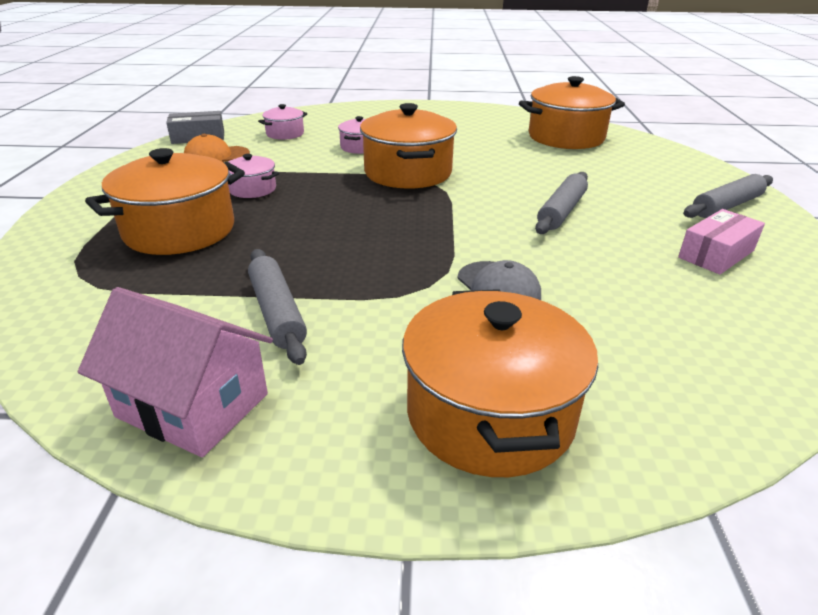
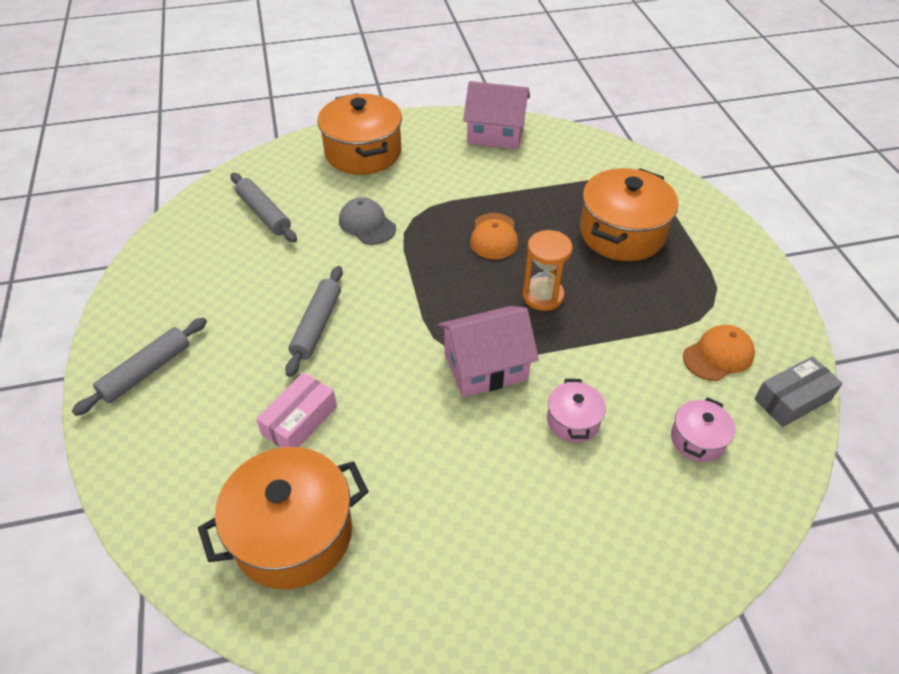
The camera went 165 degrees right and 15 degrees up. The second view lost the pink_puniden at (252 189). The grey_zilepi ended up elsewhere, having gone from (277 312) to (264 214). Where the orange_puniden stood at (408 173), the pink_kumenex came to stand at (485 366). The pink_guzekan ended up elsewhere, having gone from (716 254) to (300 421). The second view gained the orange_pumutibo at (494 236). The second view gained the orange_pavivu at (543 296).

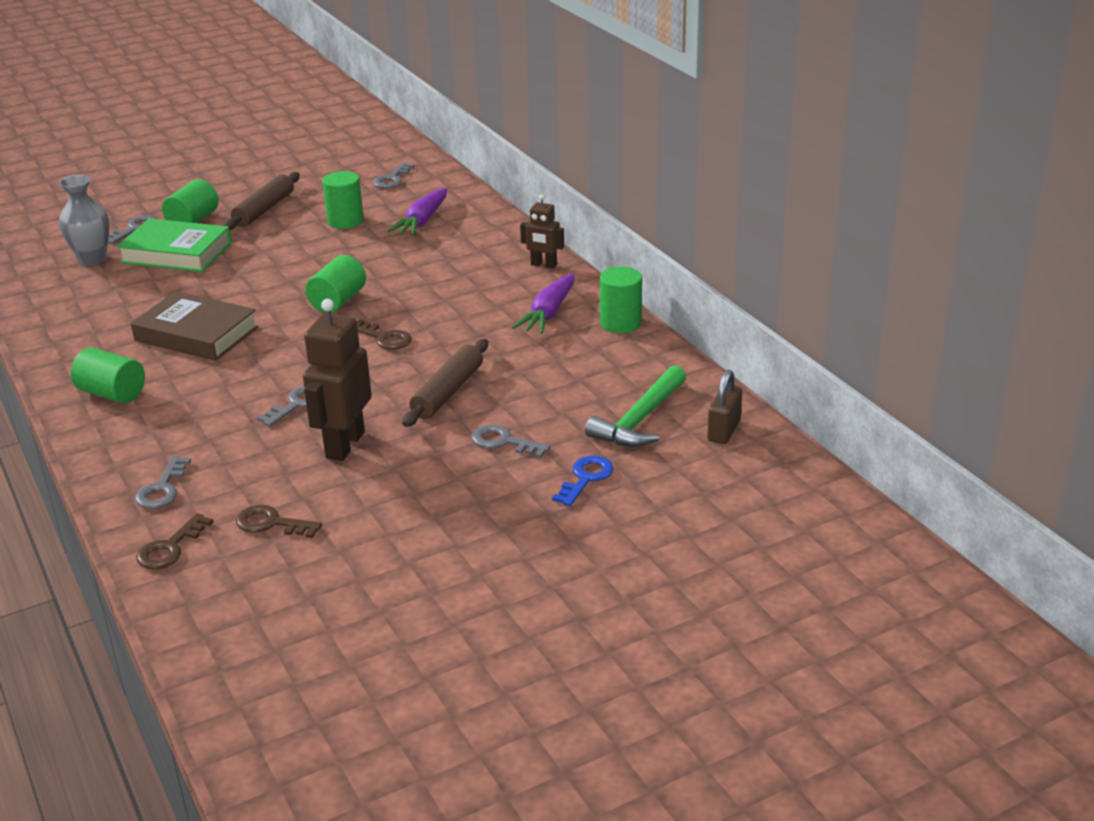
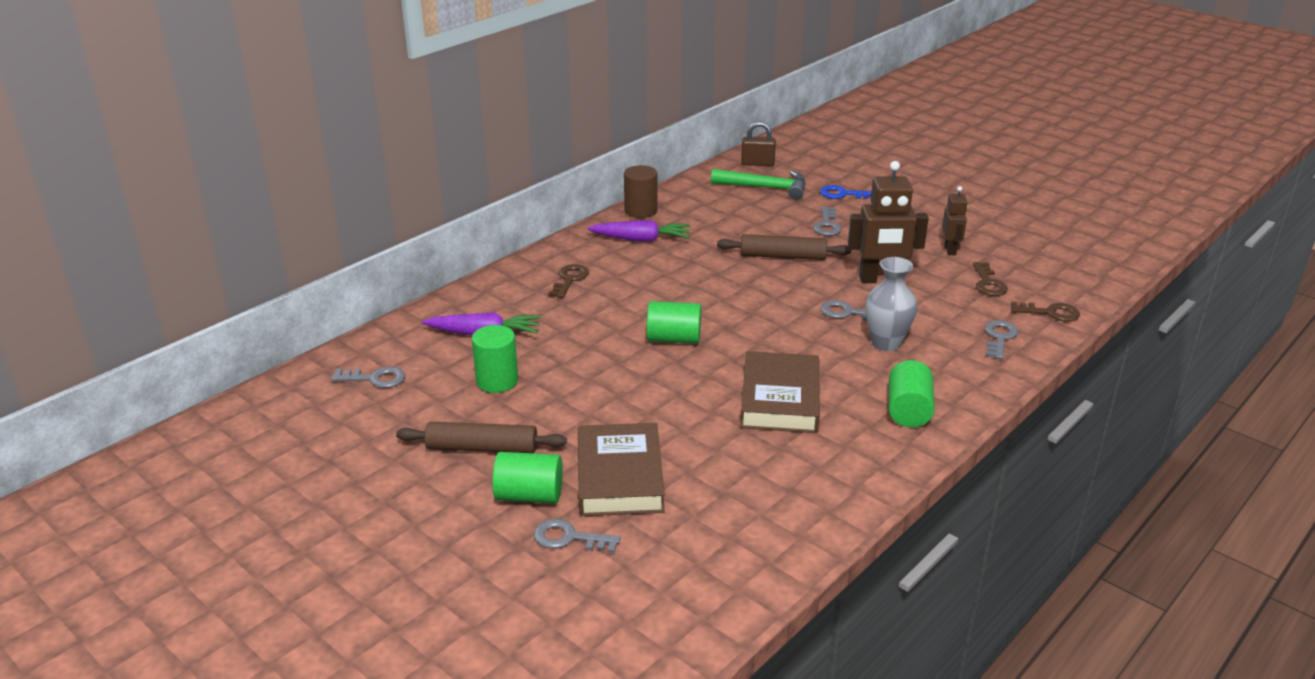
The camera went 110 degrees left and 0 degrees up. The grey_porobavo ended up elsewhere, having gone from (92 259) to (886 343). What was the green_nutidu at (176 253) turned into the brown_nutidu at (620 477). The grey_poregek at (162 489) ended up facing another way, 60 degrees counterclockwise from before. The brown_poregek ended up elsewhere, having gone from (385 338) to (569 279). The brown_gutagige ended up elsewhere, having gone from (543 265) to (950 250). What was the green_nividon at (620 323) turned into the brown_nividon at (641 211).

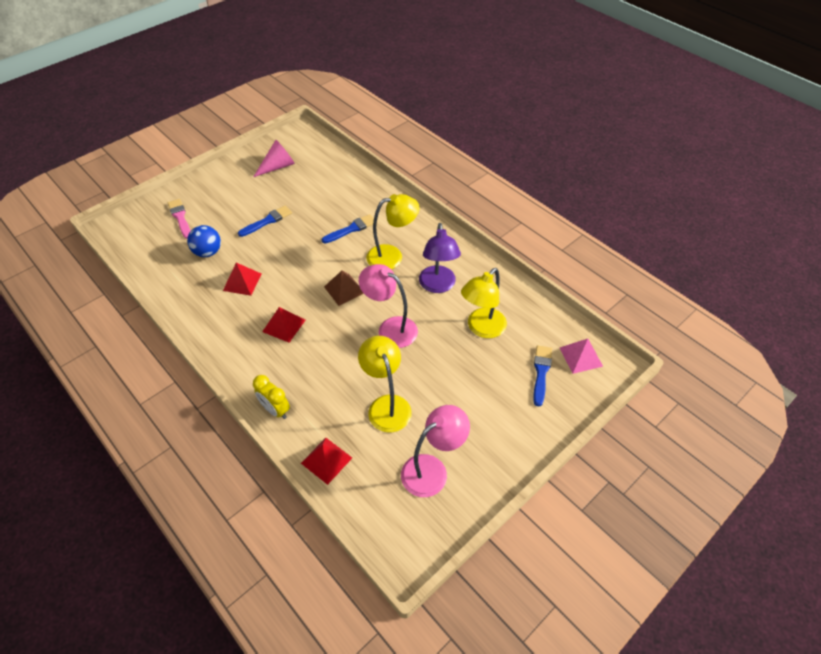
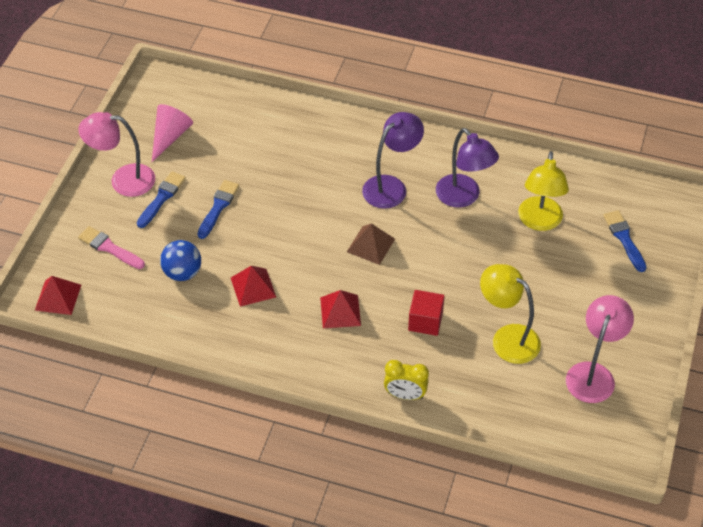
The camera went 30 degrees left and 0 degrees up. The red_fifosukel ended up elsewhere, having gone from (326 460) to (58 297). The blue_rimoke ended up elsewhere, having gone from (351 229) to (162 198). The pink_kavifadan ended up elsewhere, having gone from (390 328) to (123 180). What was the yellow_kavifadan at (392 256) turned into the purple_kavifadan at (391 186). The second view lost the pink_fifosukel at (581 357). The second view gained the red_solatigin at (425 321).

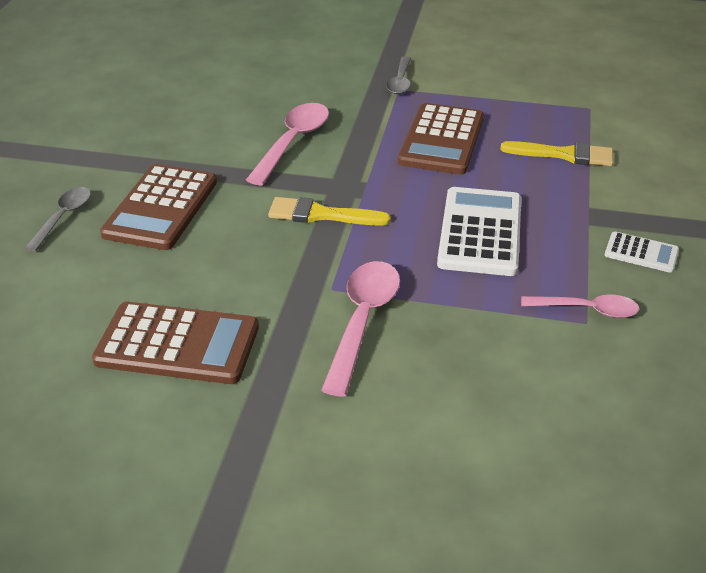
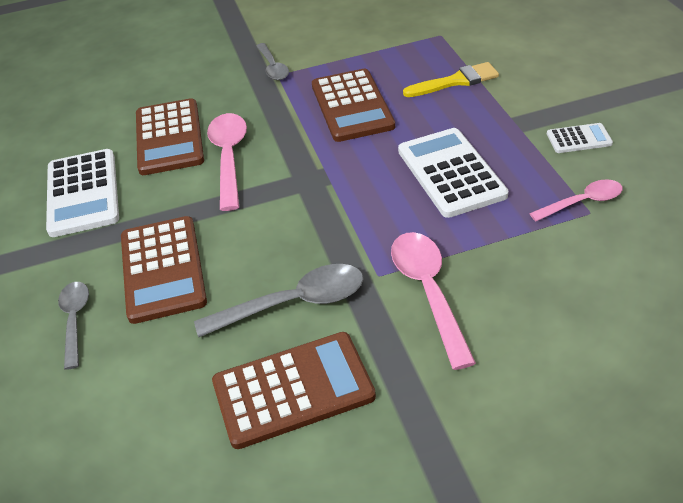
The camera went 25 degrees left and 5 degrees up. The second view lost the yellow_rimoke at (321 215). The second view gained the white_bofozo at (83 193). The second view gained the brown_bofozo at (169 137). The second view gained the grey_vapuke at (294 303).

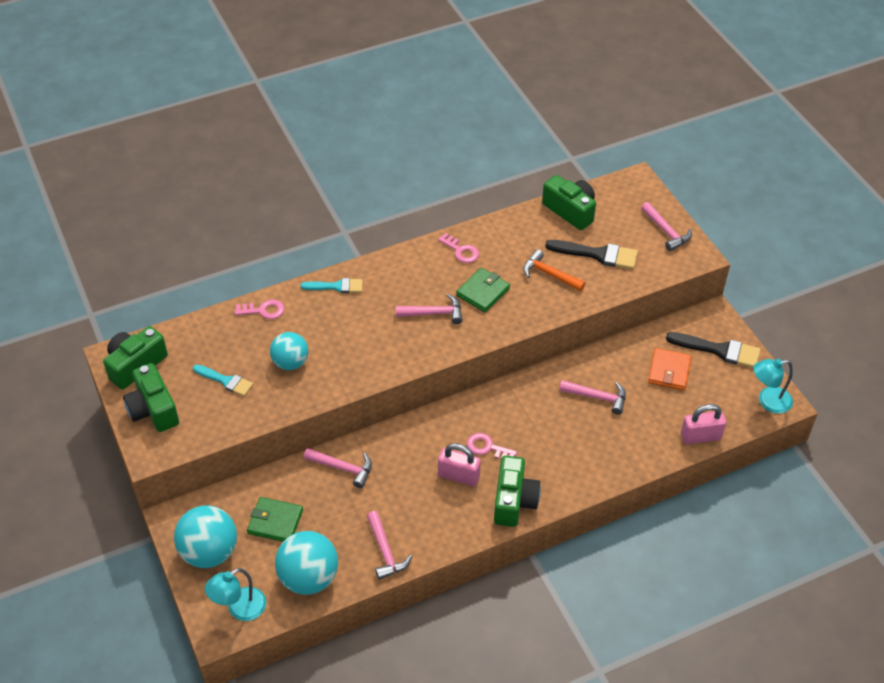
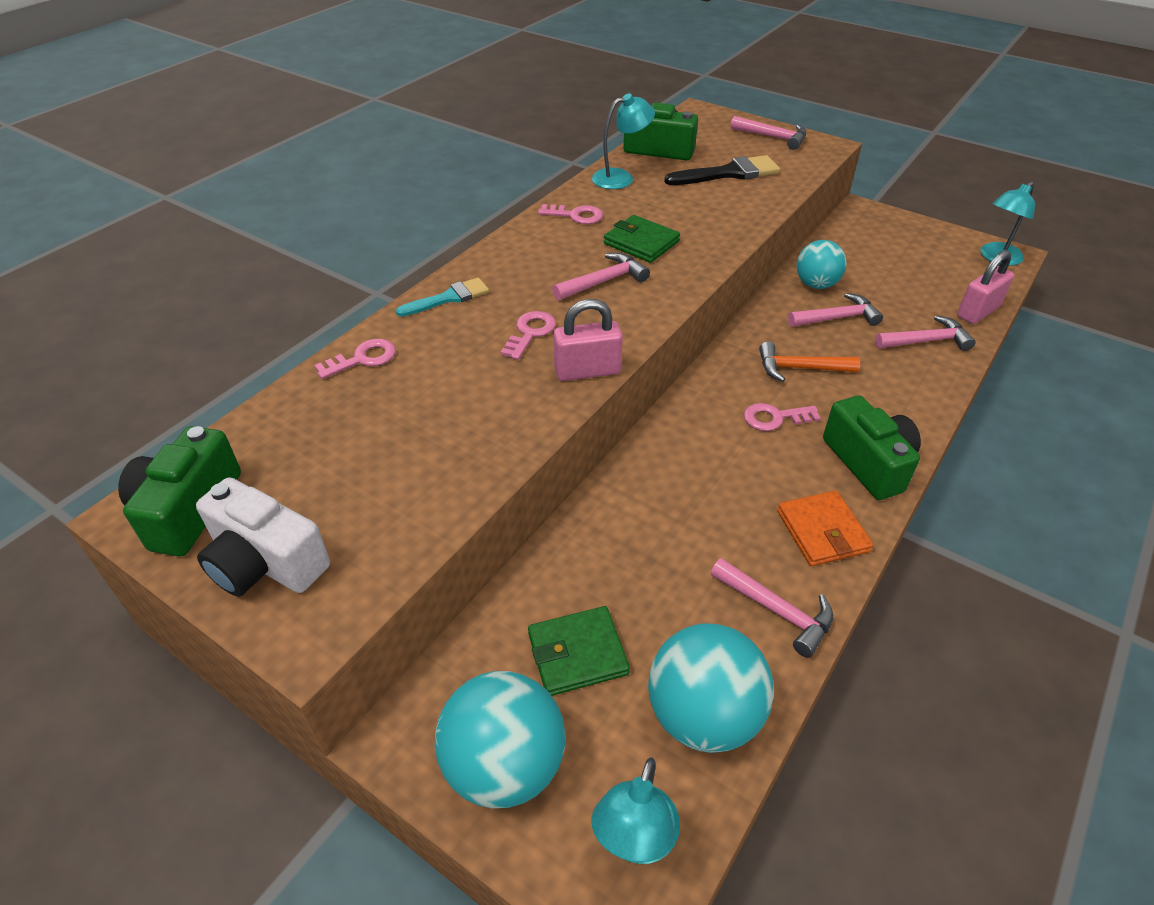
The camera went 30 degrees left and 5 degrees down. What was the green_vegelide at (153 409) turned into the white_vegelide at (265 562). The second view lost the turquoise_rimoke at (226 381). The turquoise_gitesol ended up elsewhere, having gone from (290 363) to (816 284). The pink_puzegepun ended up elsewhere, having gone from (343 468) to (926 341). The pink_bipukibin ended up elsewhere, having gone from (458 476) to (587 371). The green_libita at (483 292) ended up facing another way, 60 degrees counterclockwise from before. The orange_puzegepun ended up elsewhere, having gone from (549 274) to (800 368). The orange_libita ended up elsewhere, having gone from (669 371) to (822 531). The second view lost the black_rimoke at (719 350). The second view gained the pink_poregek at (530 333). The second view gained the turquoise_kavifadan at (621 177).

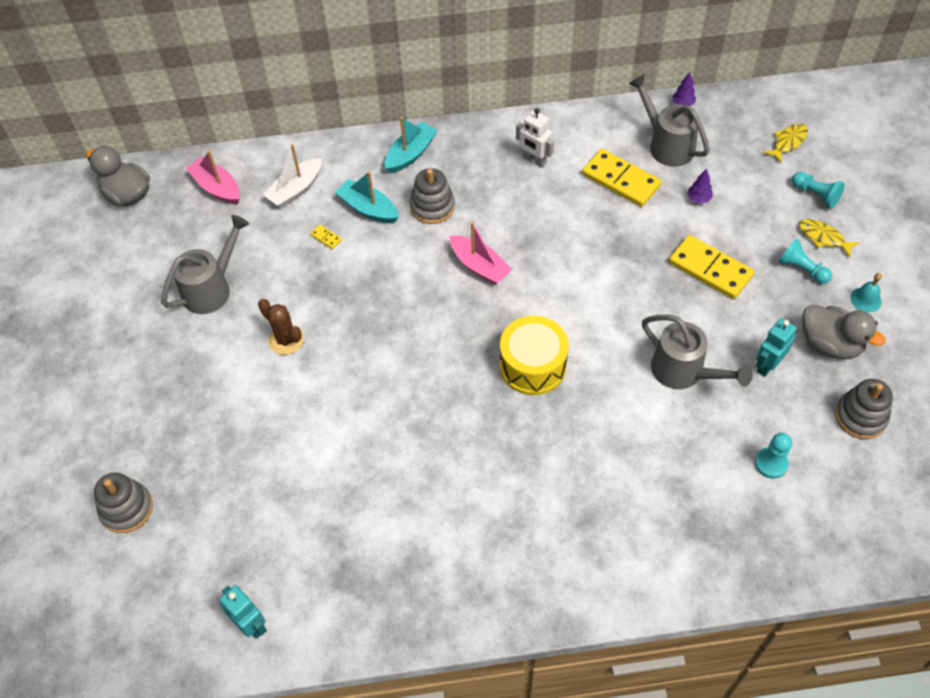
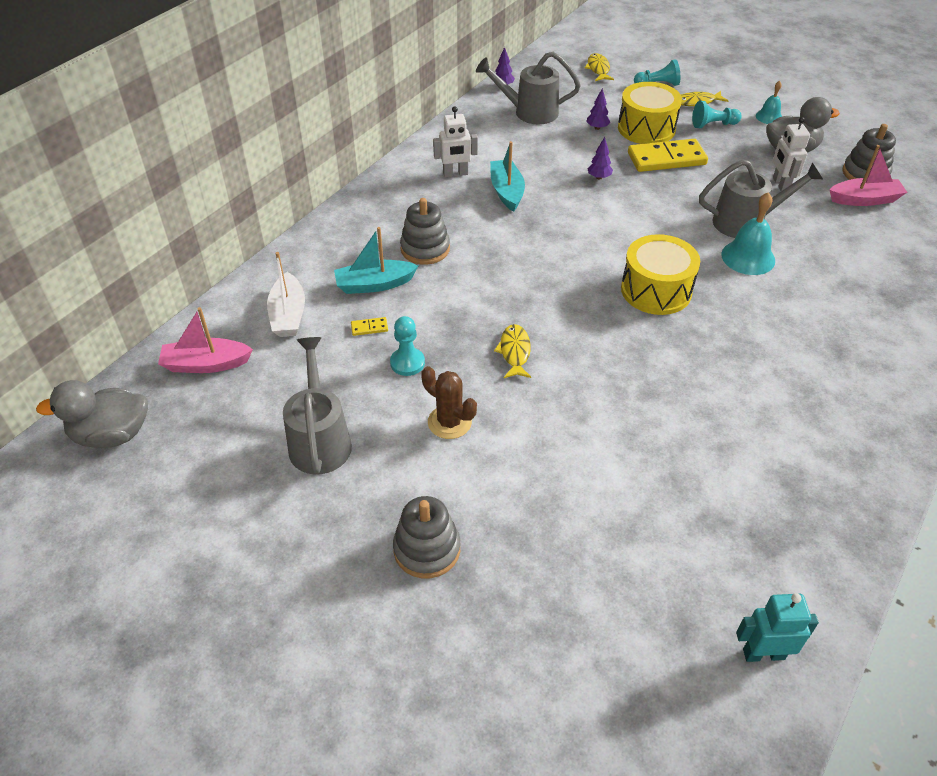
The camera went 50 degrees left and 10 degrees down. The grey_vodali ended up elsewhere, having gone from (126 509) to (427 549). The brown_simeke at (286 340) ended up facing another way, 45 degrees clockwise from before. The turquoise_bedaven ended up elsewhere, having gone from (410 154) to (507 191). The pink_bedaven ended up elsewhere, having gone from (479 266) to (864 199). The second view lost the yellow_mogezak at (621 180). The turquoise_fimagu ended up elsewhere, having gone from (771 463) to (407 363). What was the turquoise_gutagige at (767 365) turned into the white_gutagige at (780 184). The second view gained the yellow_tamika at (514 352). The second view gained the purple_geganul at (599 177). The second view gained the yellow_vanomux at (646 128). The second view gained the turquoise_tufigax at (748 257).

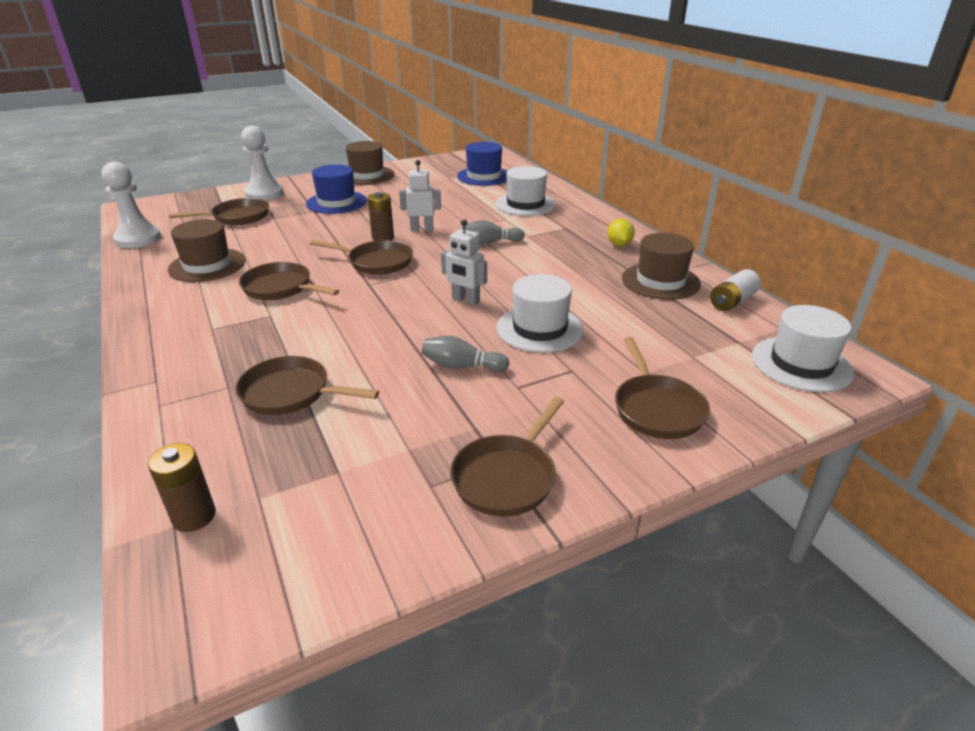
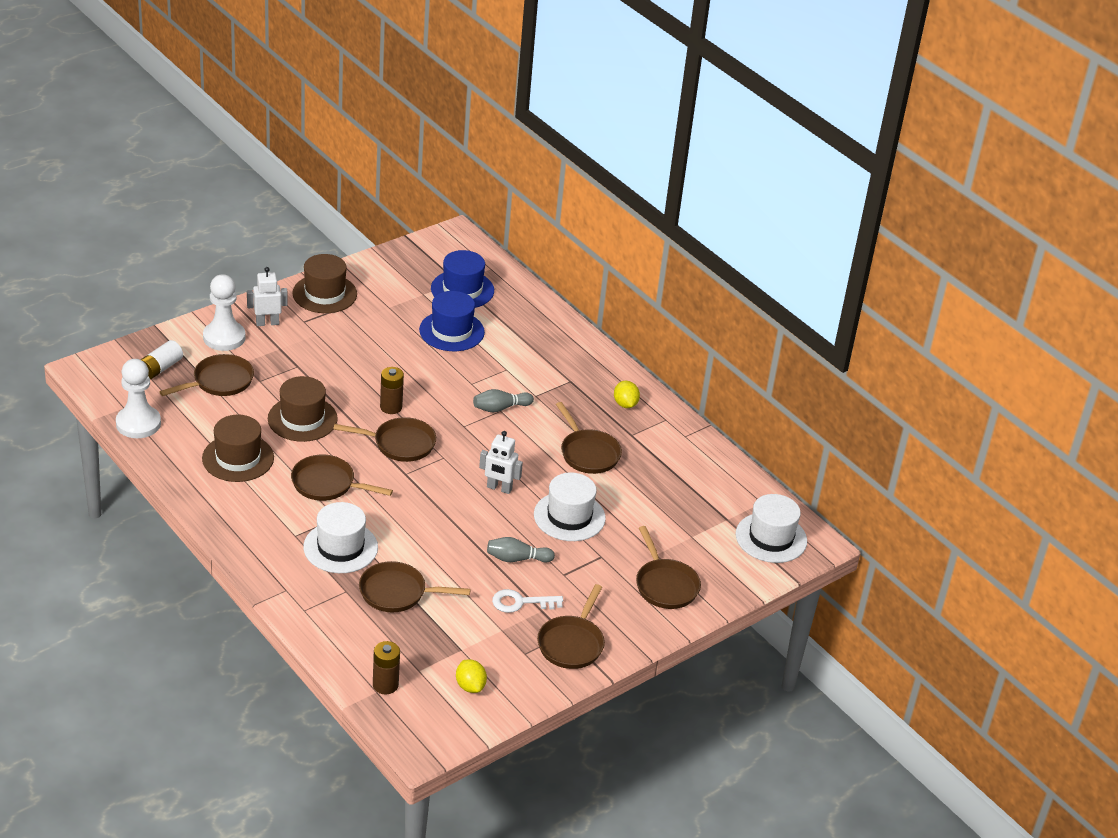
The camera went 15 degrees left and 5 degrees up. The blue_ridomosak ended up elsewhere, having gone from (336 202) to (451 331). The white_gutagige ended up elsewhere, having gone from (422 229) to (267 323). The white_ridomosak ended up elsewhere, having gone from (525 204) to (340 547). The brown_ridomosak ended up elsewhere, having gone from (660 281) to (302 419). The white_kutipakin ended up elsewhere, having gone from (732 301) to (160 368). The second view gained the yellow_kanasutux at (470 686). The second view gained the white_poregek at (521 602). The second view gained the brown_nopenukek at (588 453).

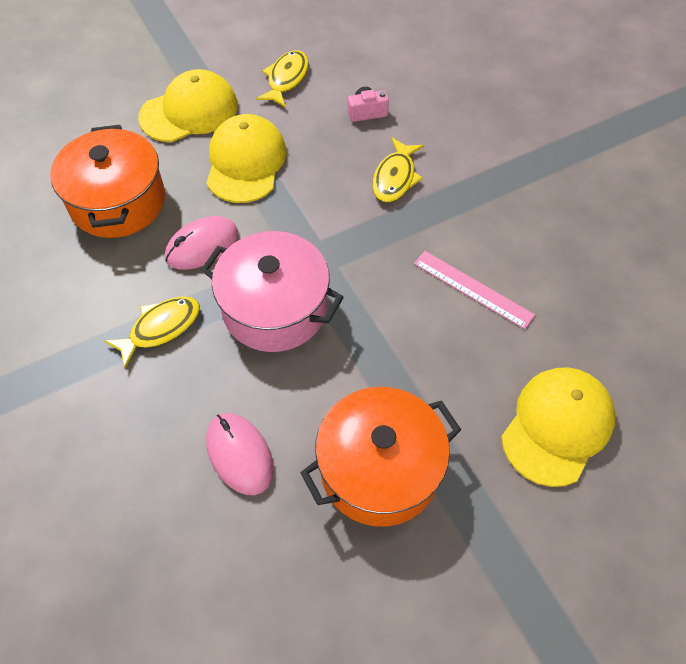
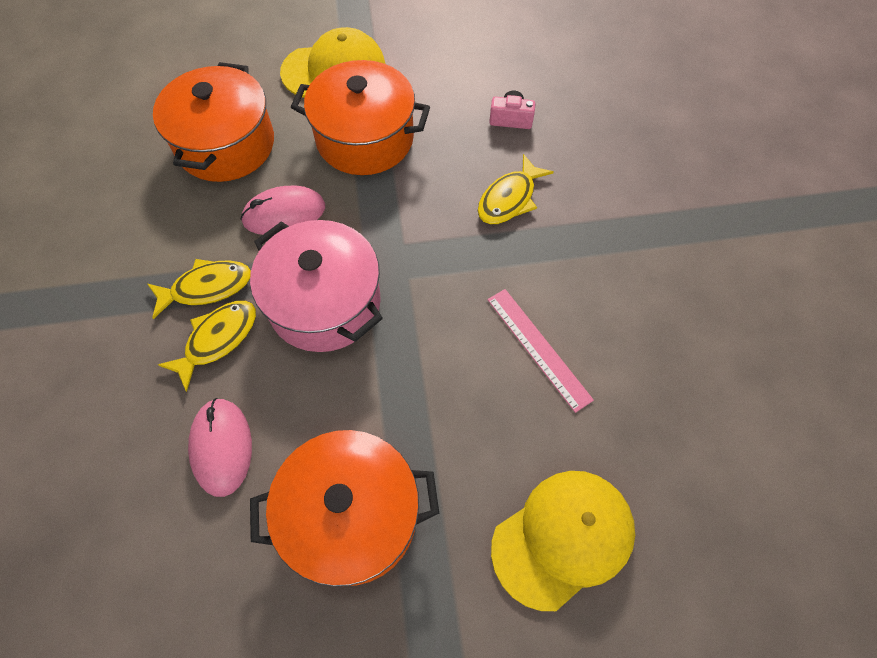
The camera went 20 degrees right and 5 degrees up. Where the yellow_pumutibo stood at (245 162), the orange_puniden came to stand at (365 138). The yellow_tamika ended up elsewhere, having gone from (286 79) to (217 339).

